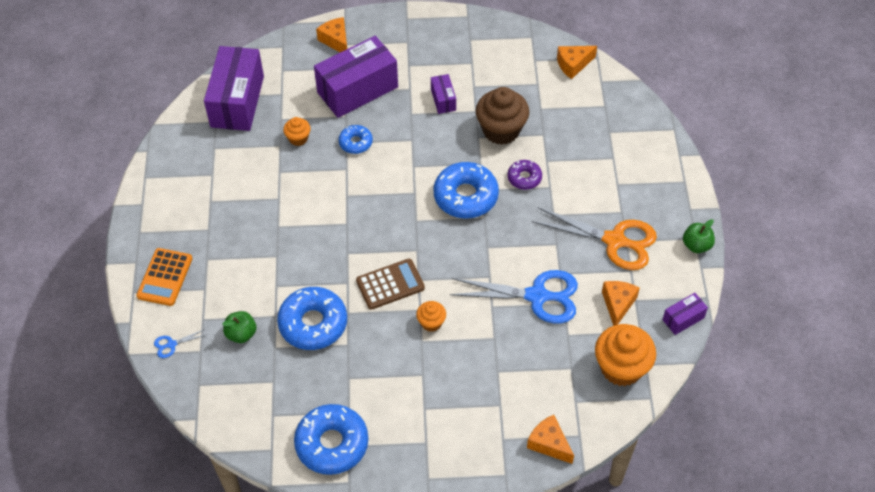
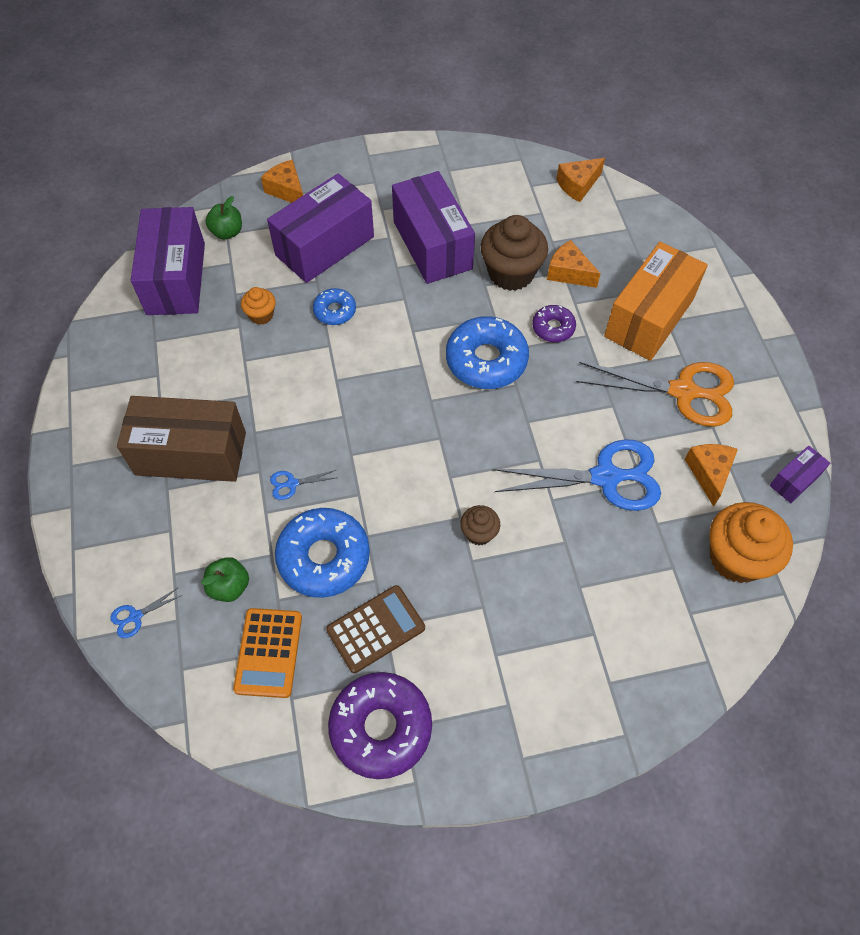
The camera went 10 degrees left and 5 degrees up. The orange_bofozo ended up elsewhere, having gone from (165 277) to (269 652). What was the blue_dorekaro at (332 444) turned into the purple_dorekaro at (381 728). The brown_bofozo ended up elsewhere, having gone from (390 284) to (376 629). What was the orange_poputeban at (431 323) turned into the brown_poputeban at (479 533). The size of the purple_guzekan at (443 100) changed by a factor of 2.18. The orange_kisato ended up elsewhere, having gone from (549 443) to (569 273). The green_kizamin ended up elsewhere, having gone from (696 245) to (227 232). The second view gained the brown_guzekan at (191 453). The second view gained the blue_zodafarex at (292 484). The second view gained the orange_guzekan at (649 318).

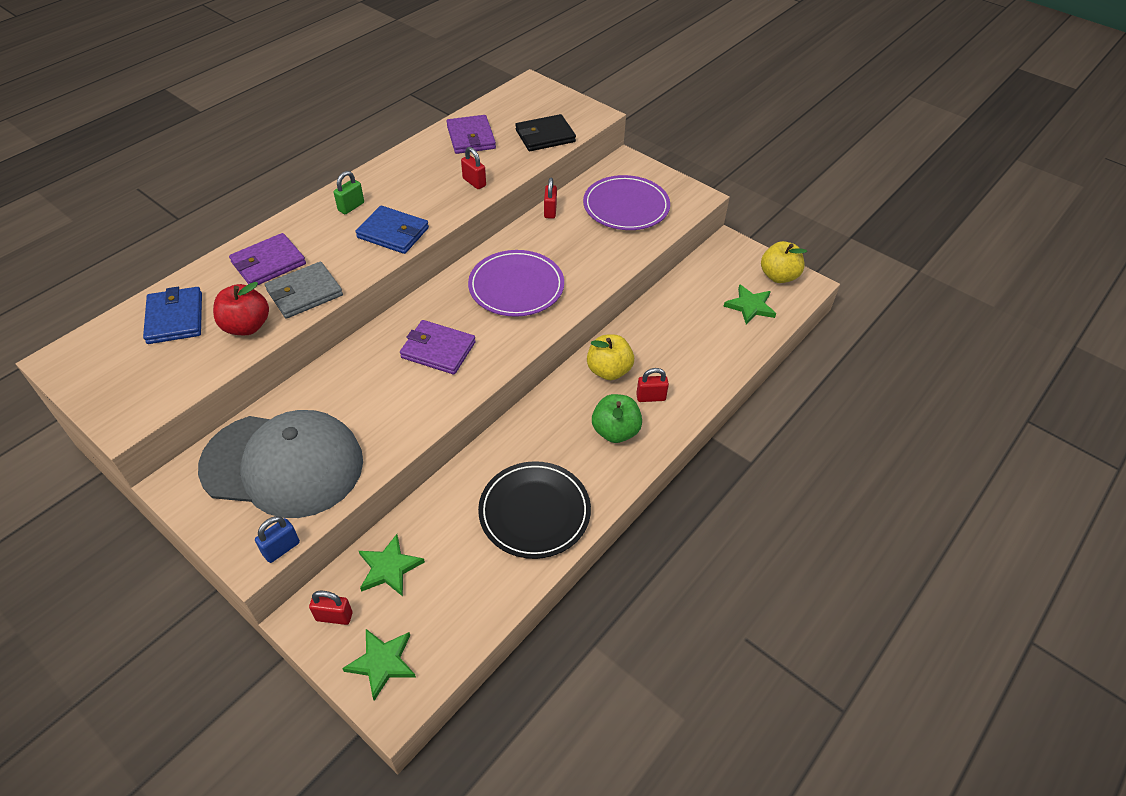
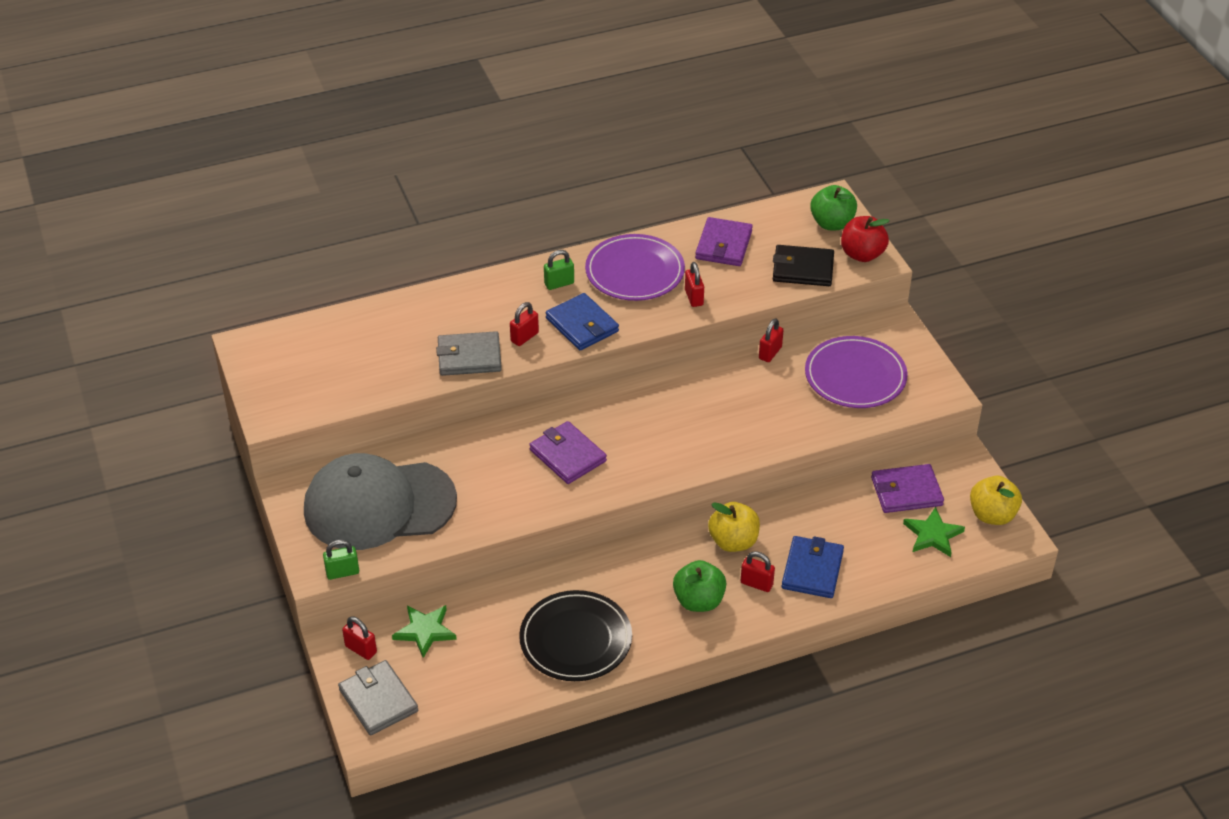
The camera went 30 degrees right and 5 degrees down. The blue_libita ended up elsewhere, having gone from (175 318) to (812 570). The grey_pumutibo at (283 464) ended up facing another way, 135 degrees clockwise from before. The red_kizamin ended up elsewhere, having gone from (247 326) to (862 254). The purple_libita ended up elsewhere, having gone from (268 263) to (906 491). What was the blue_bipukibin at (281 548) turned into the green_bipukibin at (342 572). Where the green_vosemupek stood at (382 662), the grey_libita came to stand at (378 700). The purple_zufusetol ended up elsewhere, having gone from (516 286) to (635 271). The second view gained the red_bipukibin at (524 337). The second view gained the green_kizamin at (832 223).

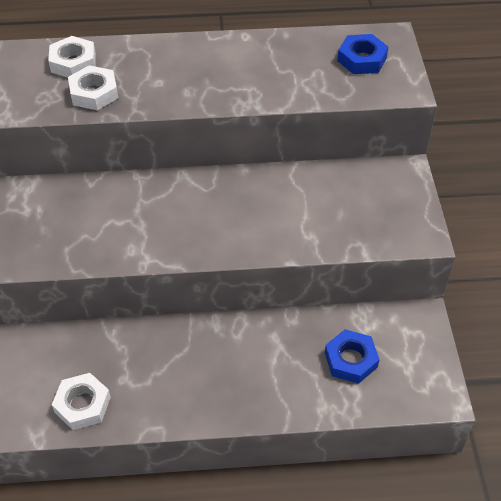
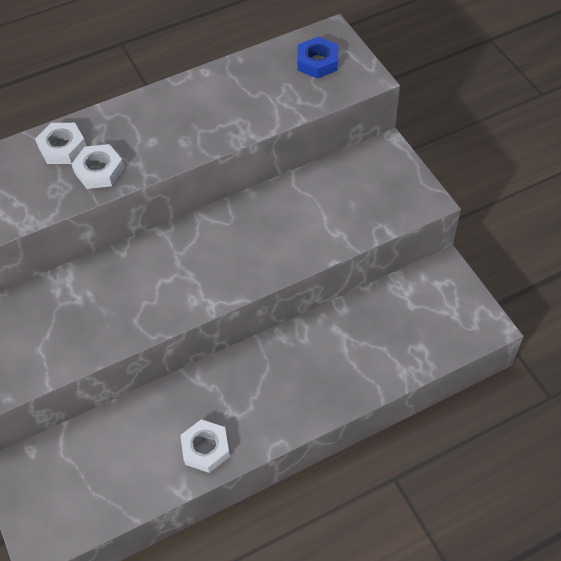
The camera went 20 degrees left and 5 degrees up. The second view lost the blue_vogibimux at (351 360).

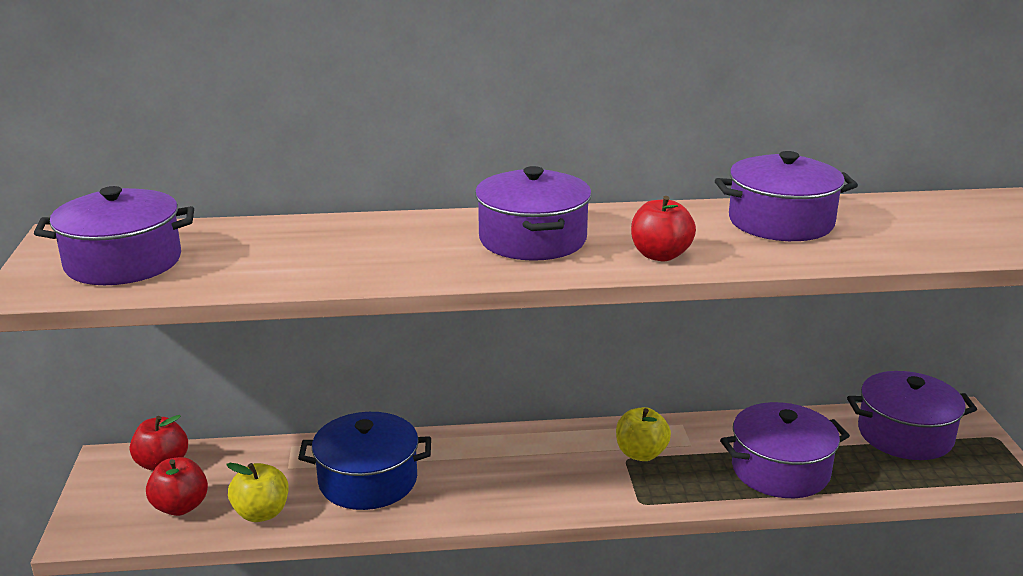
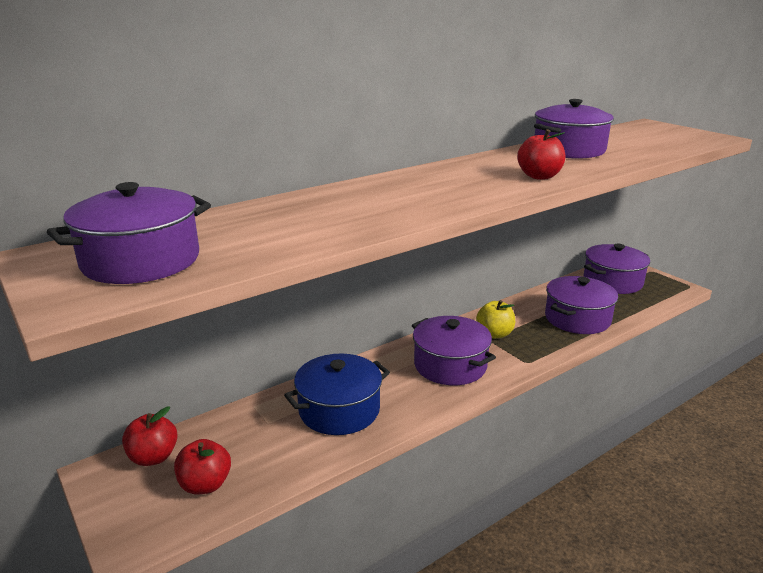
The camera went 30 degrees left and 0 degrees up. The second view lost the yellow_kizamin at (261 513). The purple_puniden ended up elsewhere, having gone from (532 239) to (450 365).

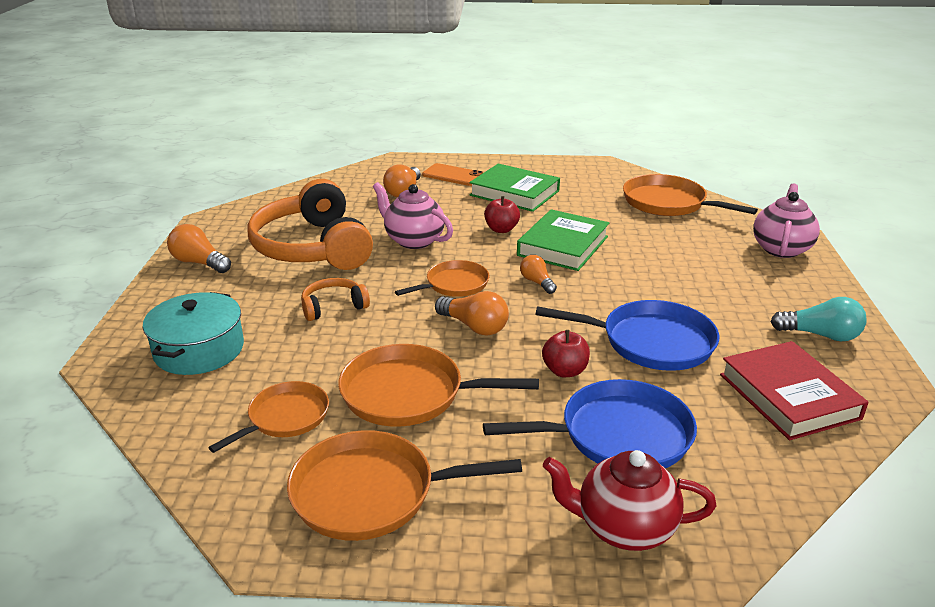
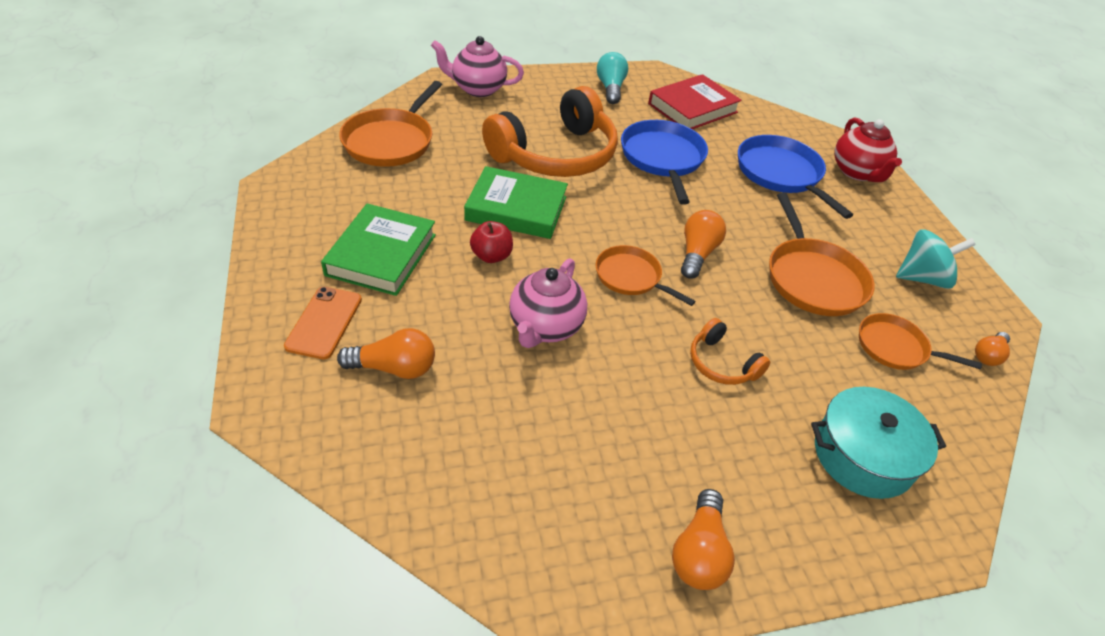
The camera went 110 degrees left and 15 degrees up. The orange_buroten ended up elsewhere, having gone from (313 247) to (555 154). Where the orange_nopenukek stood at (371 493), the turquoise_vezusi came to stand at (922 278). The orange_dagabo ended up elsewhere, having gone from (537 282) to (988 355). The second view lost the red_kizamin at (565 371).

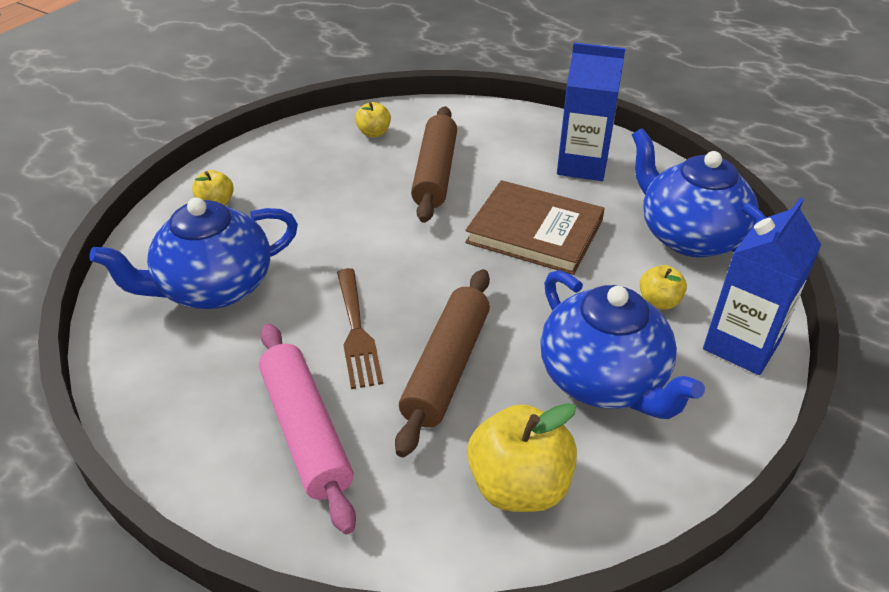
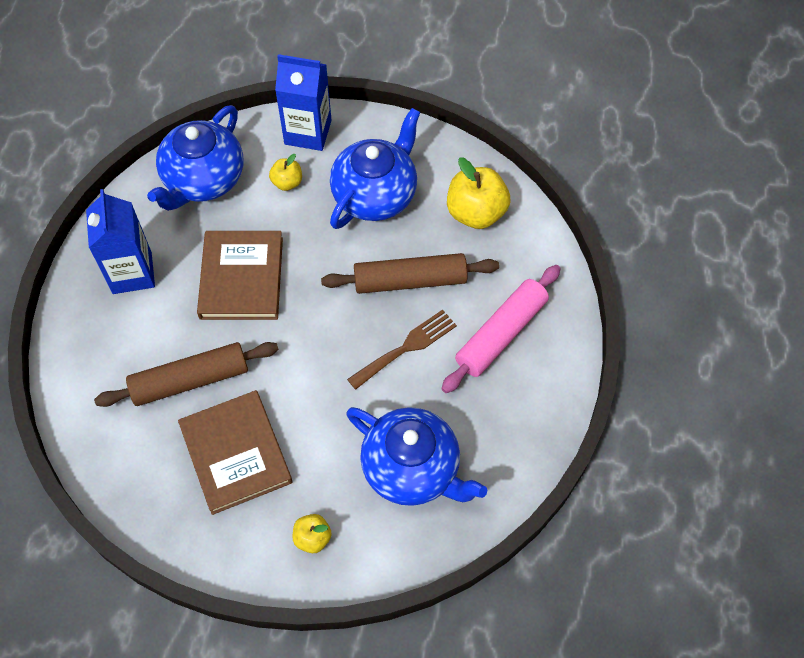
The camera went 115 degrees left and 20 degrees up. The second view lost the yellow_kizamin at (374 133). The second view gained the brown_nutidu at (236 453).

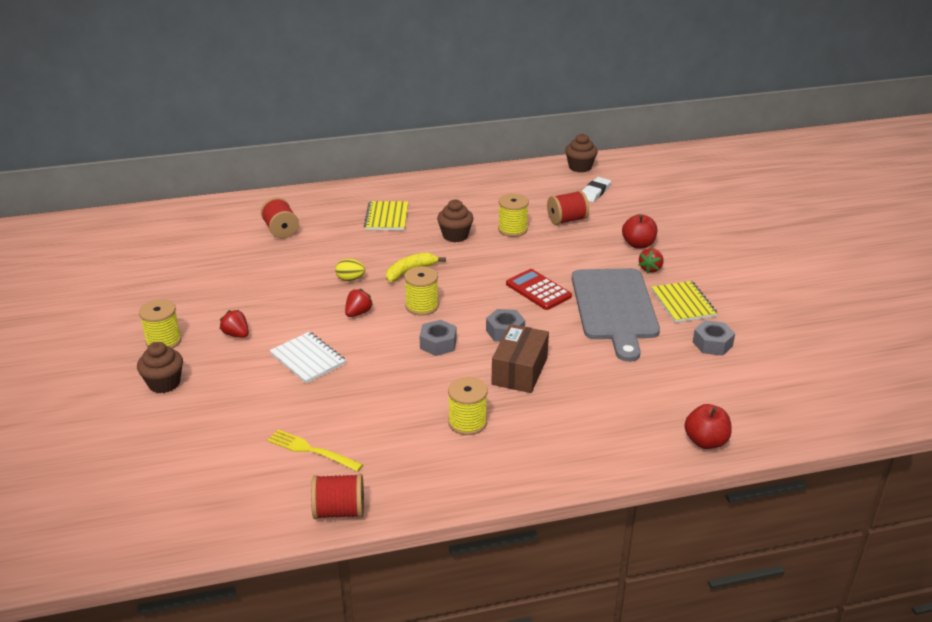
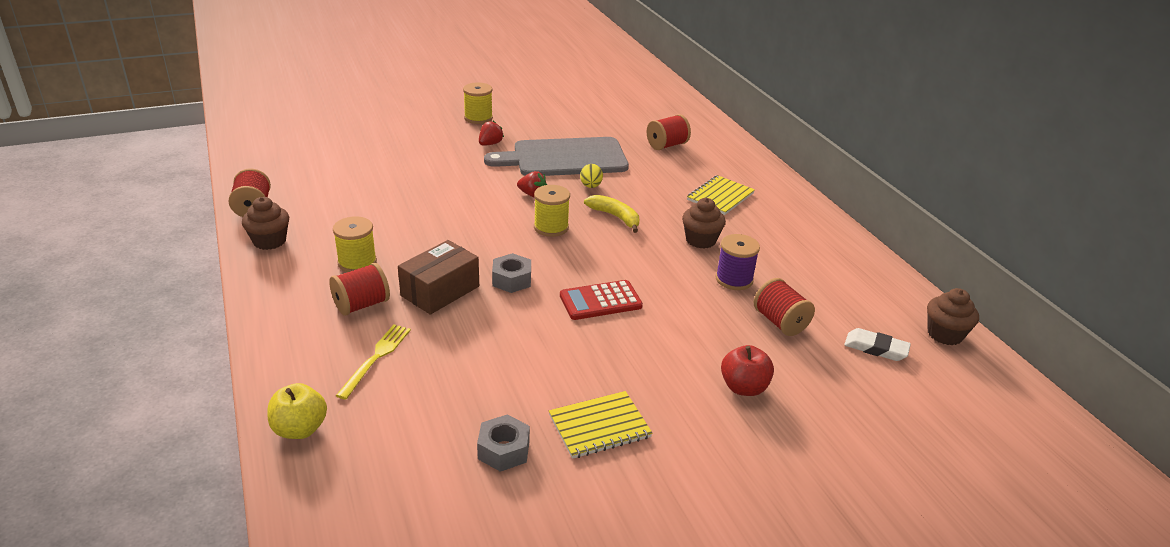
The camera went 80 degrees right and 0 degrees up. The brown_poputeban ended up elsewhere, having gone from (164 383) to (269 241). The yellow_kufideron ended up elsewhere, having gone from (311 450) to (376 358). The second view lost the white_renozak at (308 359). The yellow_renozak at (387 217) ended up facing another way, 45 degrees counterclockwise from before. The second view lost the grey_vogibimux at (438 344). The brown_guzekan at (519 371) ended up facing another way, 60 degrees counterclockwise from before. What was the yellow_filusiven at (512 229) turned into the purple_filusiven at (734 279). The red_bofozo at (538 290) ended up facing another way, 150 degrees counterclockwise from before. The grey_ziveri ended up elsewhere, having gone from (614 307) to (565 158). The second view lost the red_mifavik at (650 269). What was the red_kizamin at (705 441) turned into the yellow_kizamin at (300 429). The second view gained the red_filusiven at (361 305).

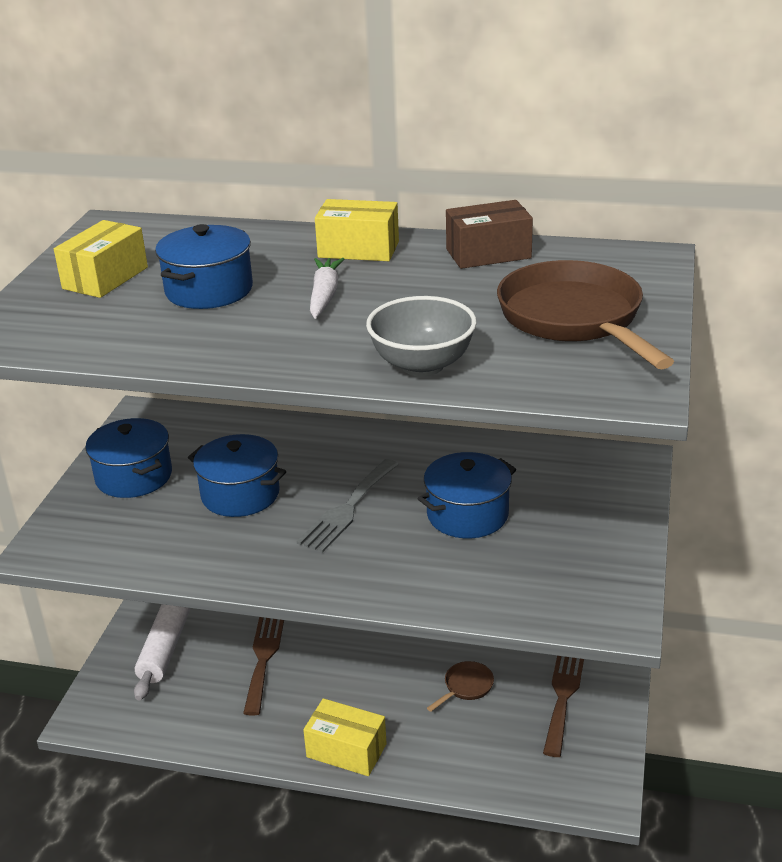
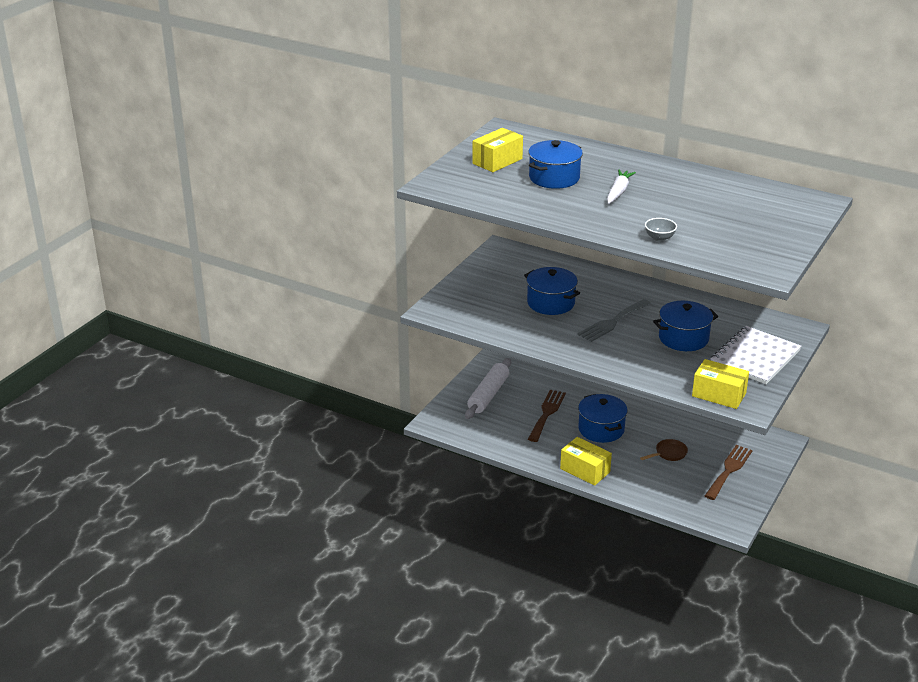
The camera went 15 degrees right and 0 degrees up. The blue_puniden ended up elsewhere, having gone from (134 476) to (601 429). The yellow_guzekan ended up elsewhere, having gone from (358 249) to (719 395). The size of the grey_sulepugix at (422 365) changed by a factor of 0.54. The second view lost the brown_guzekan at (488 254). The second view lost the brown_nopenukek at (574 319). The second view gained the white_renozak at (755 357).

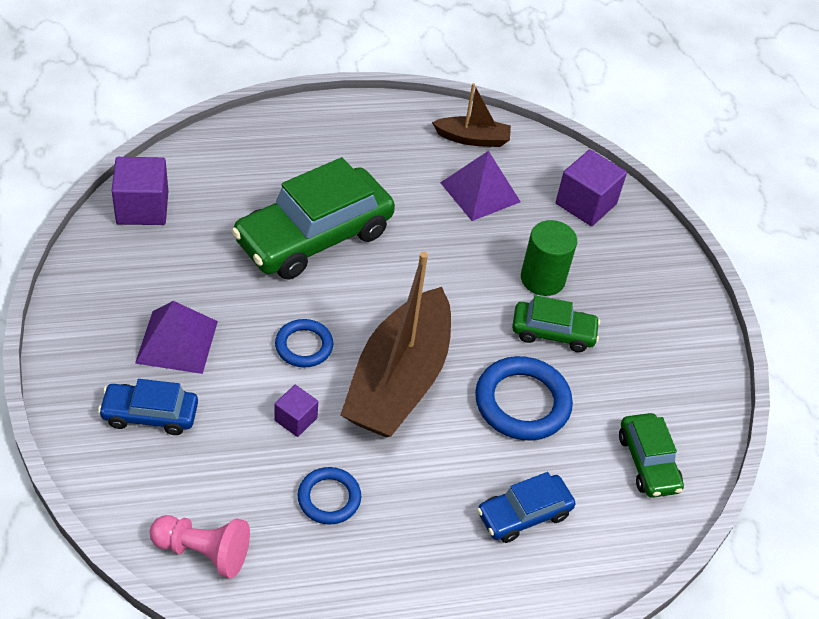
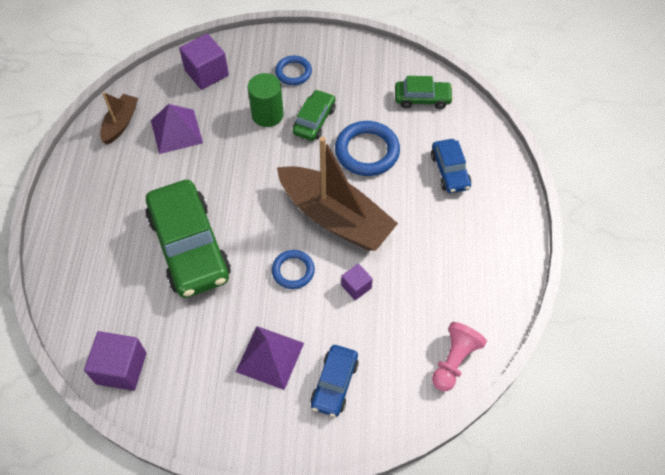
The camera went 70 degrees left and 10 degrees up. The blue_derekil ended up elsewhere, having gone from (329 498) to (293 72).

